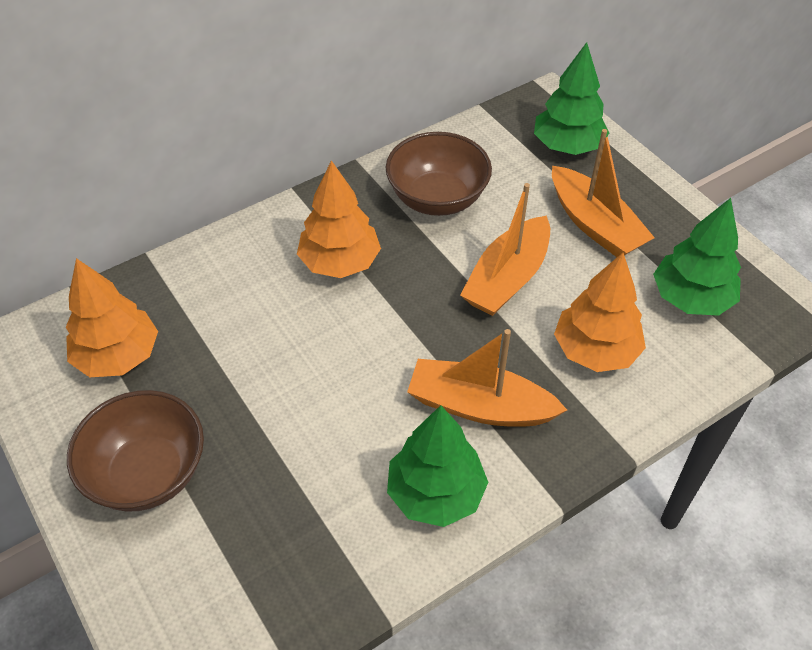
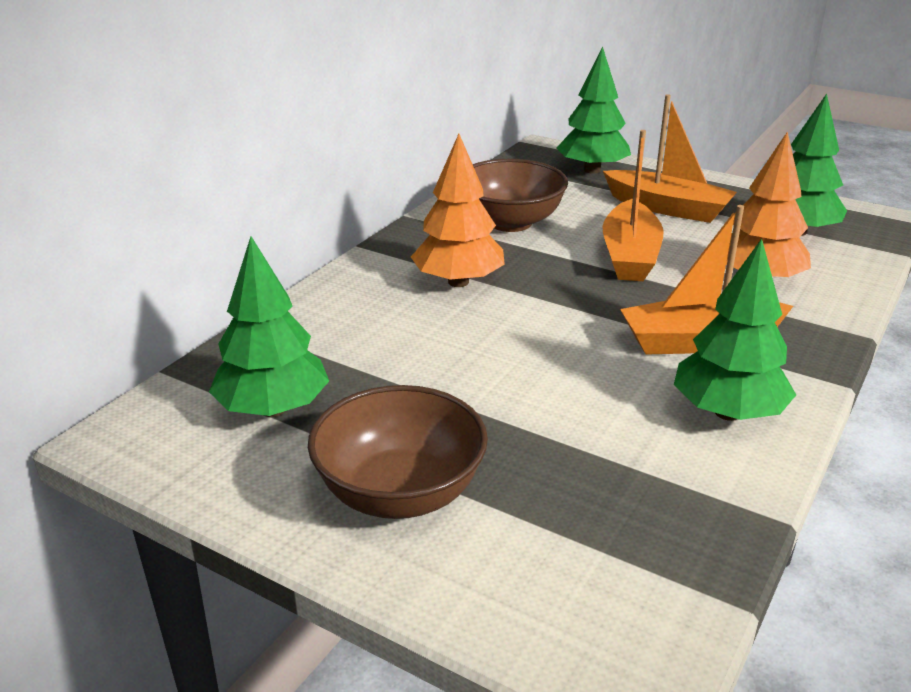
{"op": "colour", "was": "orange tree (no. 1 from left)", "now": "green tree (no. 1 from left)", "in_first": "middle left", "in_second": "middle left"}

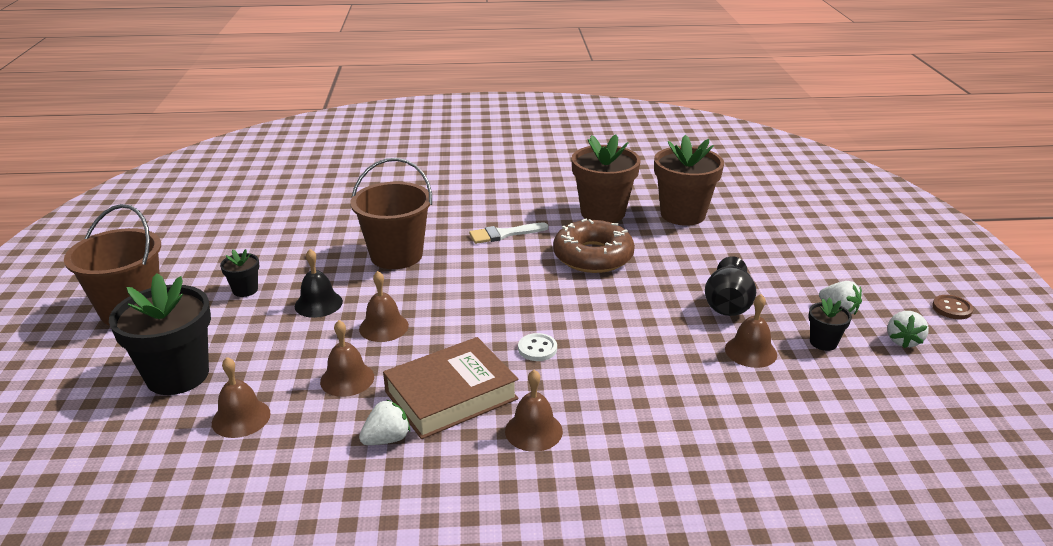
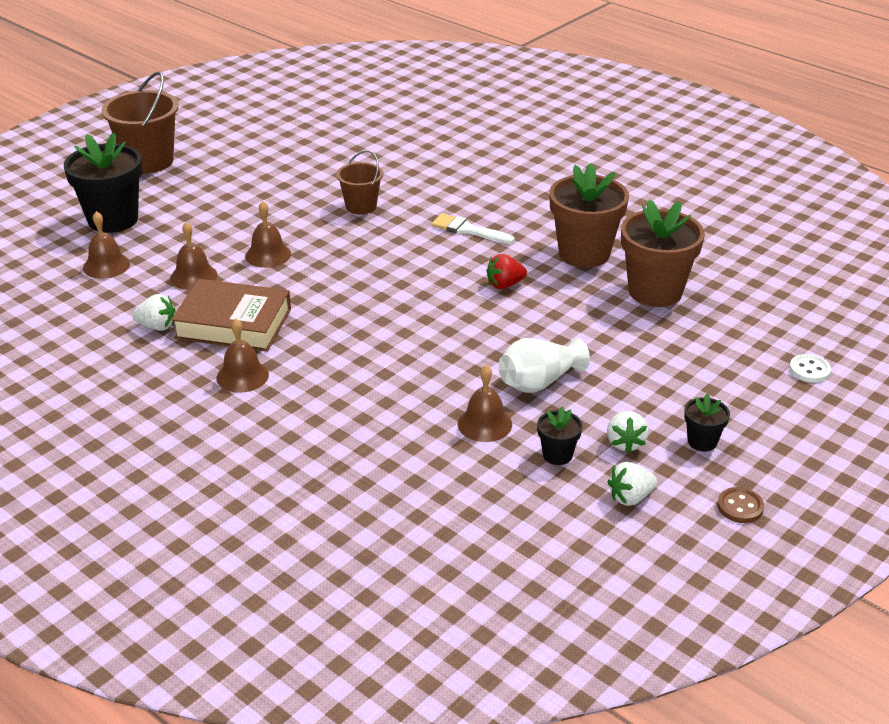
{"op": "size", "was": "brown bucket (no. 2 from left)", "in_first": "centre", "in_second": "top centre", "ratio": 0.59}
{"op": "exchanged", "was": "brown donut", "now": "red strawberry", "in_first": "centre", "in_second": "centre"}
{"op": "relocated", "was": "black flower pot (no. 2 from left in the first image)", "now": "black flower pot (no. 3 from left)", "in_first": "middle left", "in_second": "middle right"}
{"op": "missing", "was": "black bell", "in_first": "middle left"}
{"op": "colour", "was": "black vase", "now": "white vase", "in_first": "middle right", "in_second": "centre"}
{"op": "relocated", "was": "white button", "in_first": "centre", "in_second": "middle right"}

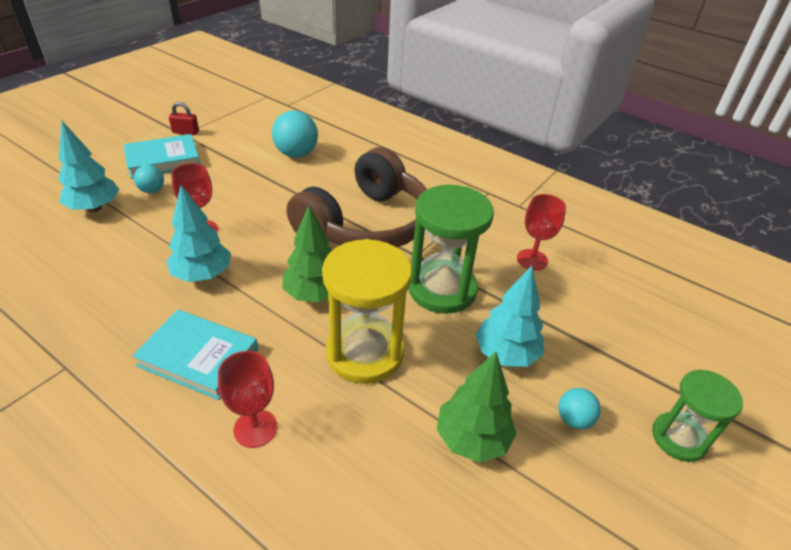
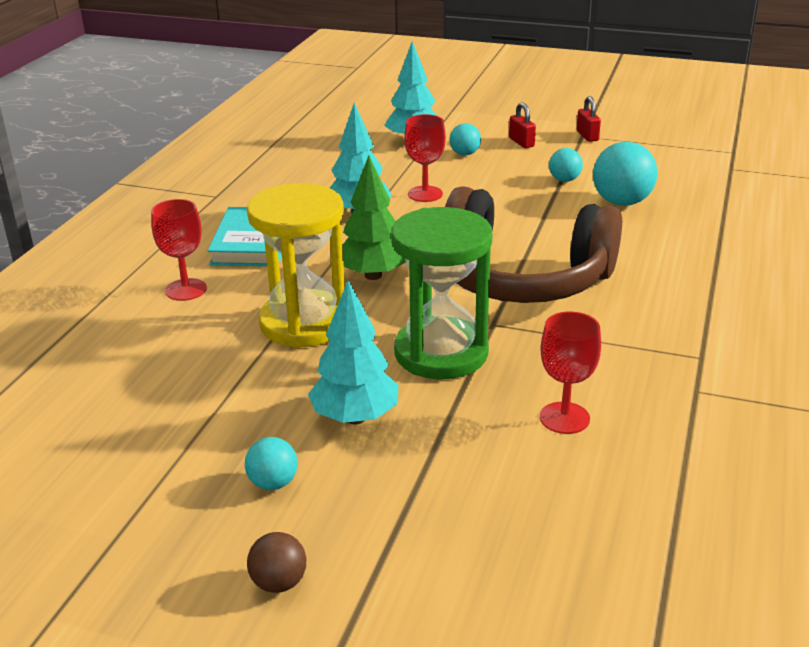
{"op": "exchanged", "was": "turquoise book (no. 1 from left)", "now": "red padlock (no. 1 from left)", "in_first": "top left", "in_second": "top centre"}
{"op": "missing", "was": "green tree (no. 2 from left)", "in_first": "bottom centre"}
{"op": "exchanged", "was": "green hourglass (no. 2 from left)", "now": "brown ball", "in_first": "bottom right", "in_second": "bottom centre"}
{"op": "appeared", "now": "turquoise ball (no. 3 from left)", "in_second": "top right"}

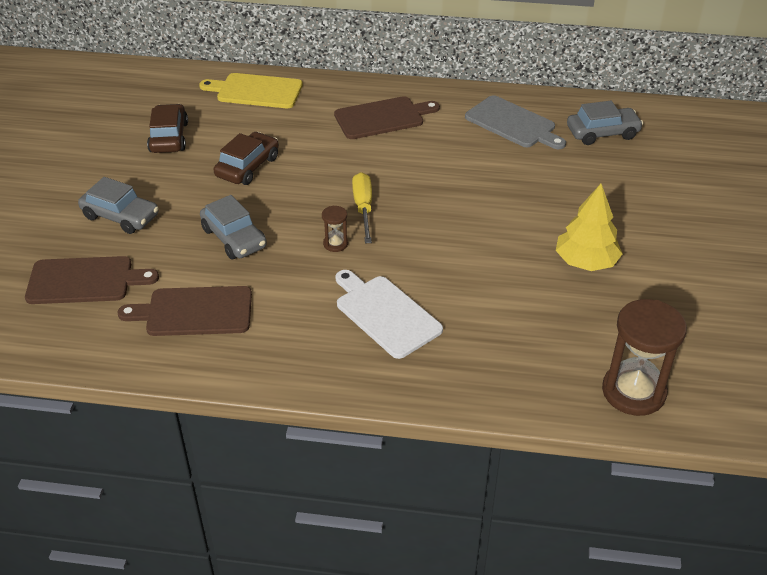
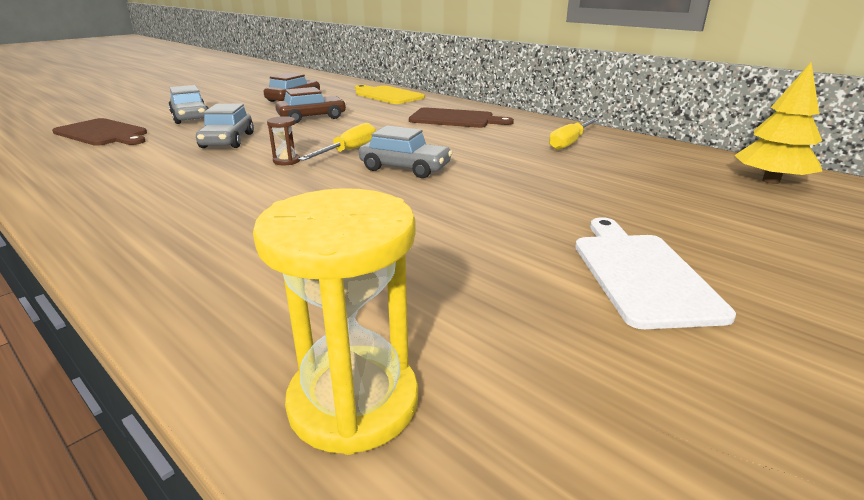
{"op": "exchanged", "was": "grey cutting board", "now": "yellow screwdriver (no. 2 from left)", "in_first": "top right", "in_second": "top centre"}
{"op": "relocated", "was": "grey car (no. 3 from left)", "in_first": "top right", "in_second": "top centre"}
{"op": "relocated", "was": "yellow tree", "in_first": "middle right", "in_second": "top right"}
{"op": "relocated", "was": "white cutting board", "in_first": "centre", "in_second": "middle right"}
{"op": "missing", "was": "brown cutting board (no. 2 from left)", "in_first": "middle left"}
{"op": "colour", "was": "brown hourglass (no. 2 from left)", "now": "yellow hourglass", "in_first": "middle right", "in_second": "centre"}

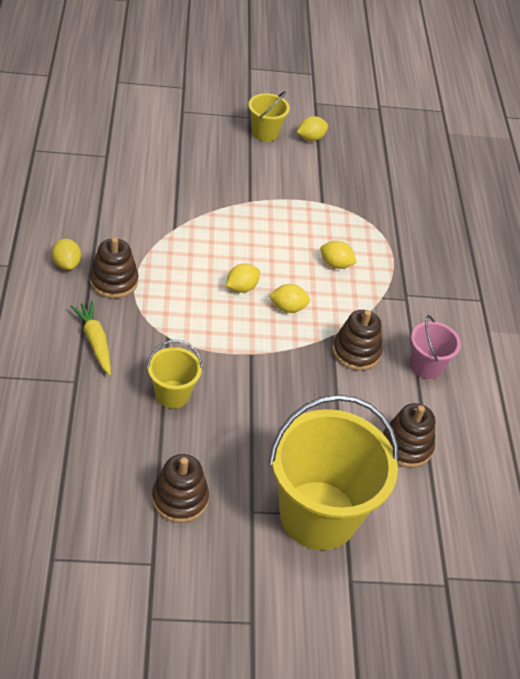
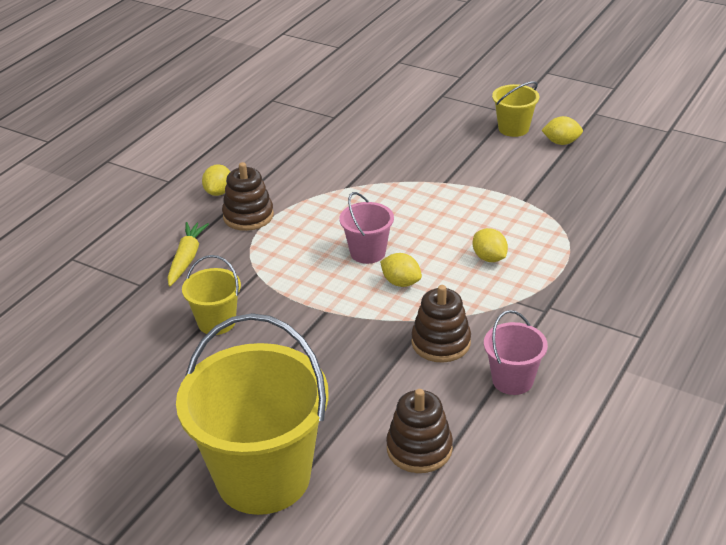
{"op": "exchanged", "was": "yellow lemon (no. 2 from left)", "now": "pink bucket (no. 1 from left)", "in_first": "centre", "in_second": "centre"}
{"op": "missing", "was": "brown stacking toy (no. 2 from left)", "in_first": "bottom centre"}

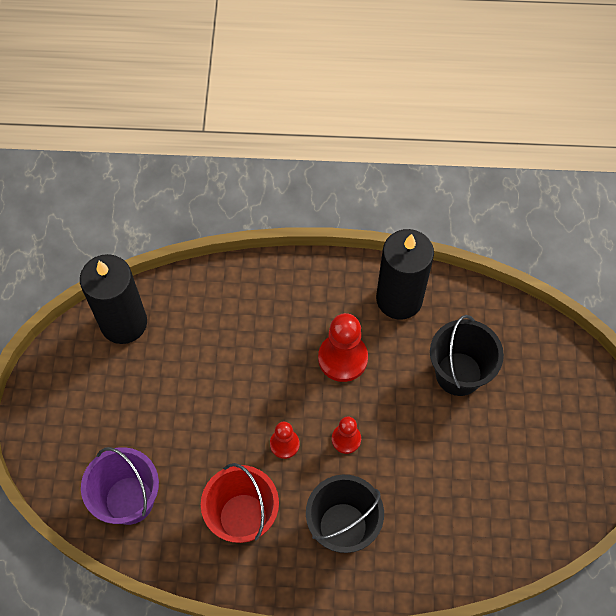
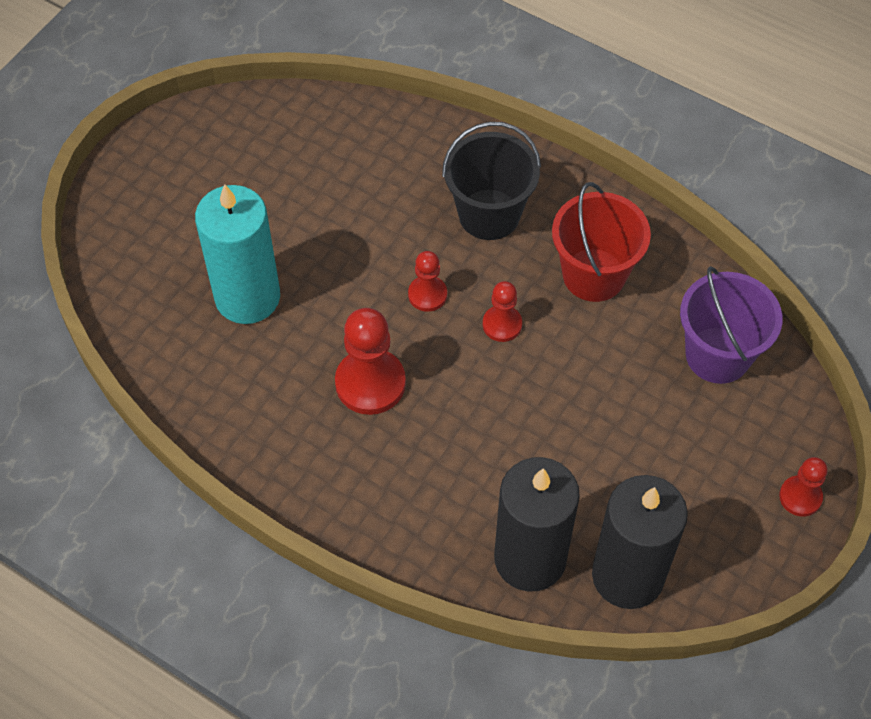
{"op": "relocated", "was": "black candle (no. 2 from left in the first image)", "now": "black candle (no. 1 from left)", "in_first": "centre", "in_second": "bottom centre"}
{"op": "exchanged", "was": "black bucket (no. 2 from left)", "now": "turquoise candle", "in_first": "middle right", "in_second": "middle left"}
{"op": "appeared", "now": "red pawn (no. 4 from left)", "in_second": "bottom right"}

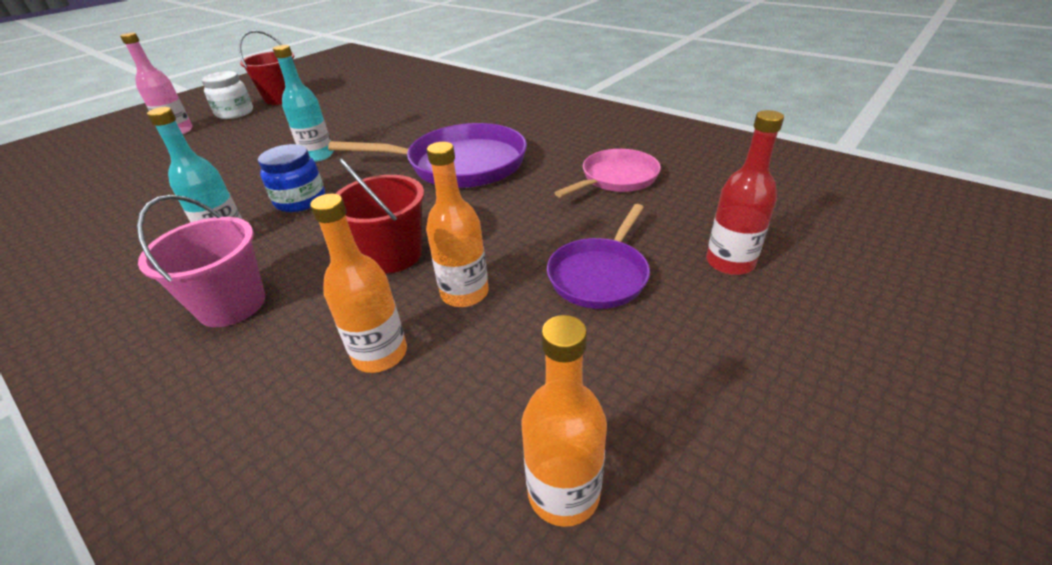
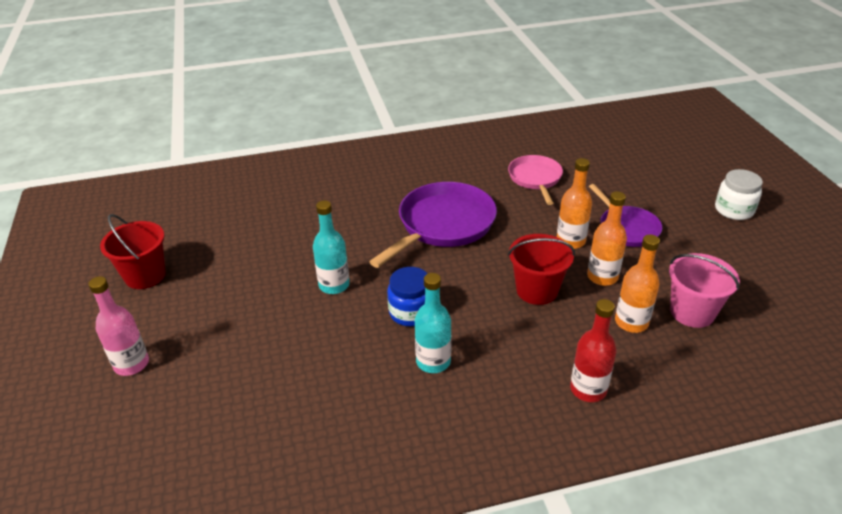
{"op": "relocated", "was": "white jar", "in_first": "top left", "in_second": "middle right"}
{"op": "relocated", "was": "red bottle", "in_first": "middle right", "in_second": "bottom right"}
{"op": "relocated", "was": "pink bucket", "in_first": "middle left", "in_second": "middle right"}
{"op": "relocated", "was": "orange bottle (no. 3 from left in the first image)", "now": "orange bottle (no. 1 from left)", "in_first": "bottom centre", "in_second": "middle right"}

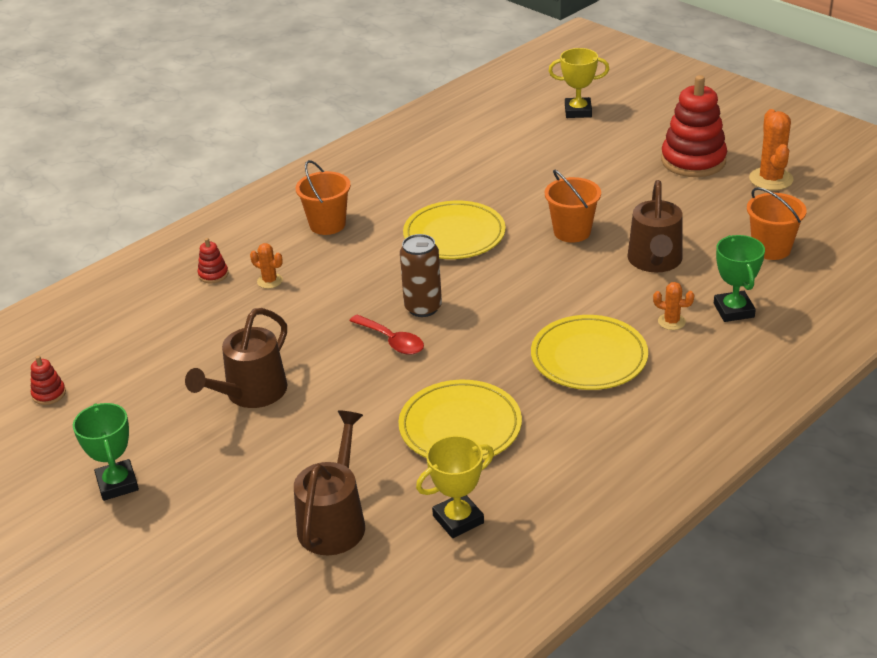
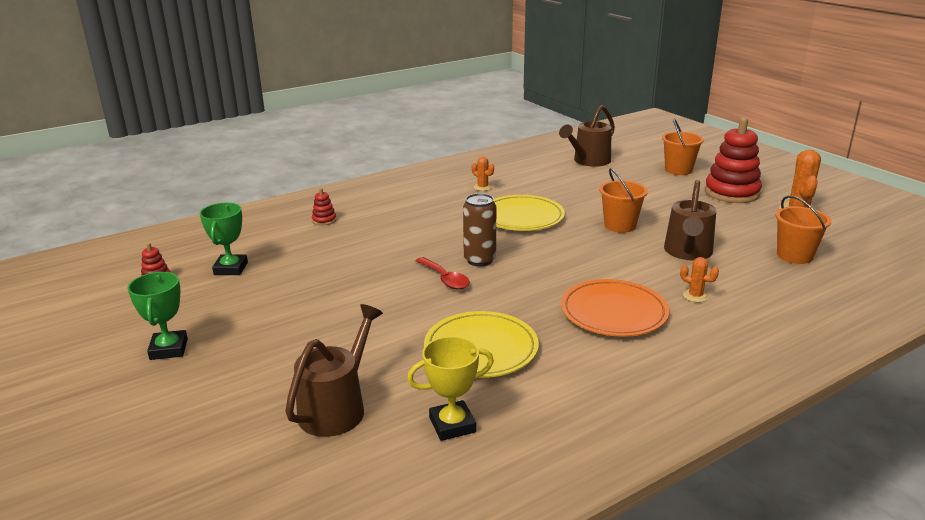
{"op": "missing", "was": "yellow trophy (no. 2 from left)", "in_first": "top centre"}
{"op": "relocated", "was": "orange bucket (no. 1 from left in the first image)", "now": "orange bucket (no. 2 from left)", "in_first": "top centre", "in_second": "top right"}
{"op": "relocated", "was": "green trophy (no. 2 from left)", "in_first": "middle right", "in_second": "middle left"}
{"op": "relocated", "was": "orange cactus (no. 1 from left)", "in_first": "middle left", "in_second": "centre"}
{"op": "relocated", "was": "brown watering can (no. 1 from left in the first image)", "now": "brown watering can (no. 2 from left)", "in_first": "middle left", "in_second": "top centre"}
{"op": "colour", "was": "yellow plate (no. 3 from left)", "now": "orange plate", "in_first": "middle right", "in_second": "centre"}

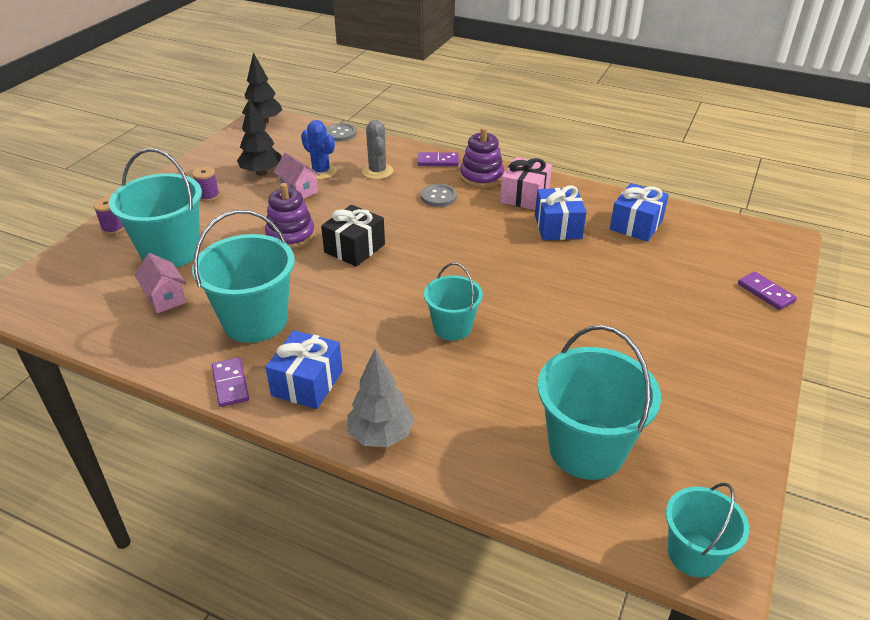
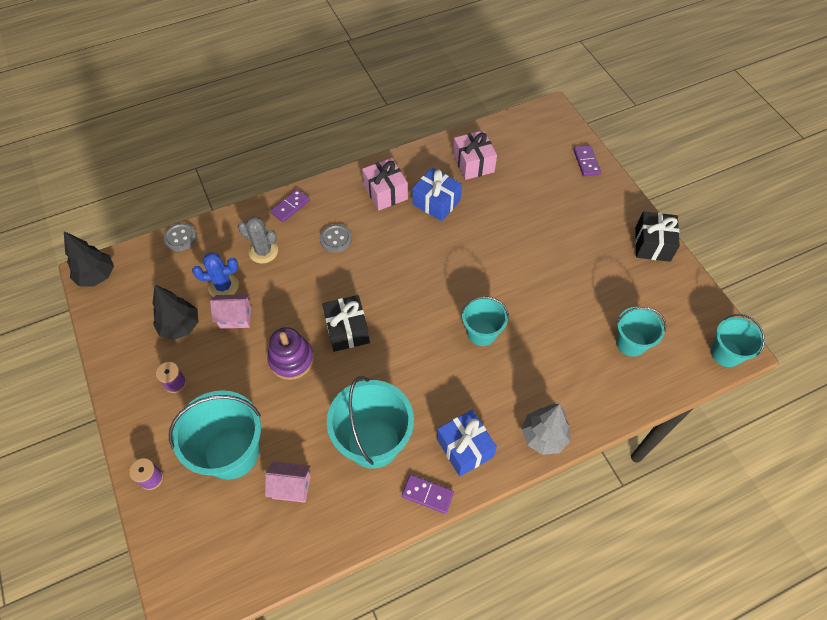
{"op": "missing", "was": "purple stacking toy (no. 2 from left)", "in_first": "top centre"}
{"op": "colour", "was": "blue gift (no. 3 from left)", "now": "pink gift (no. 2 from left)", "in_first": "middle right", "in_second": "top centre"}
{"op": "spun", "was": "purple domino (no. 3 from left)", "in_first": "middle right", "in_second": "top right", "clockwise": 75}
{"op": "size", "was": "turquoise bucket (no. 4 from left)", "in_first": "middle right", "in_second": "middle right", "ratio": 0.6}
{"op": "appeared", "now": "black gift (no. 2 from left)", "in_second": "middle right"}

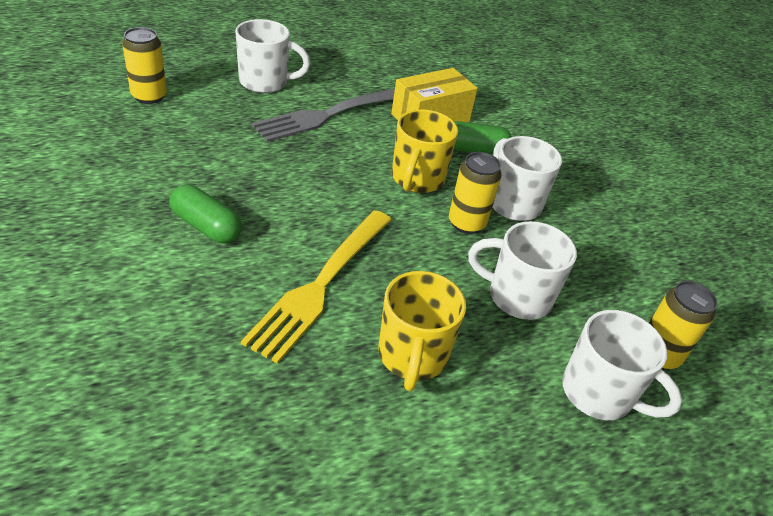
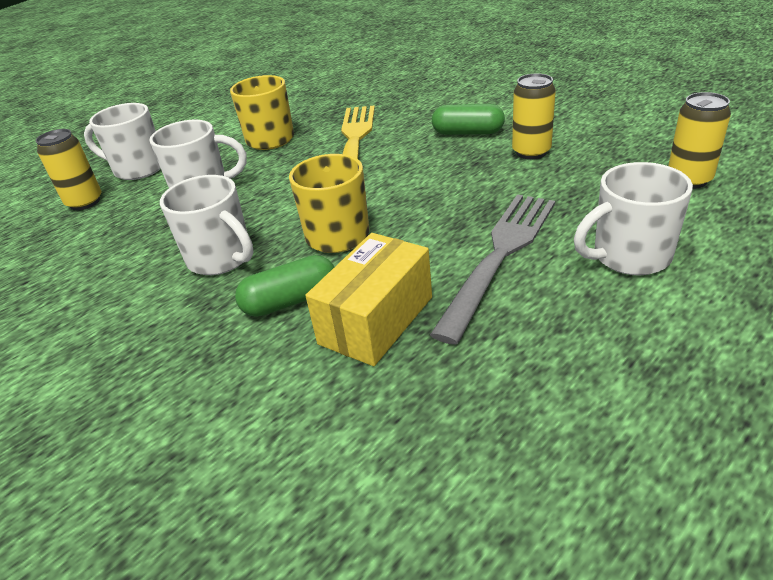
{"op": "relocated", "was": "yellow can (no. 2 from left)", "in_first": "centre", "in_second": "top right"}

